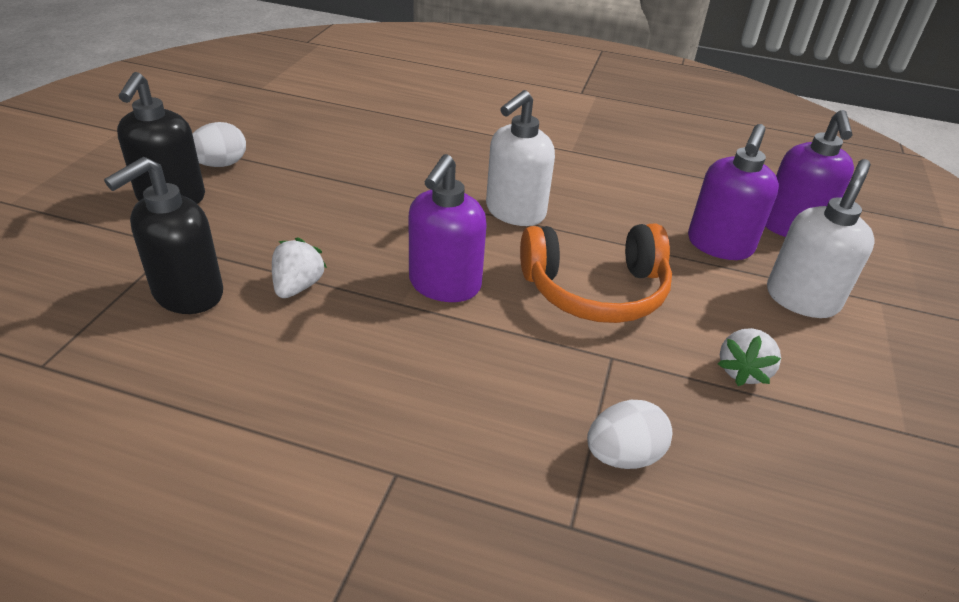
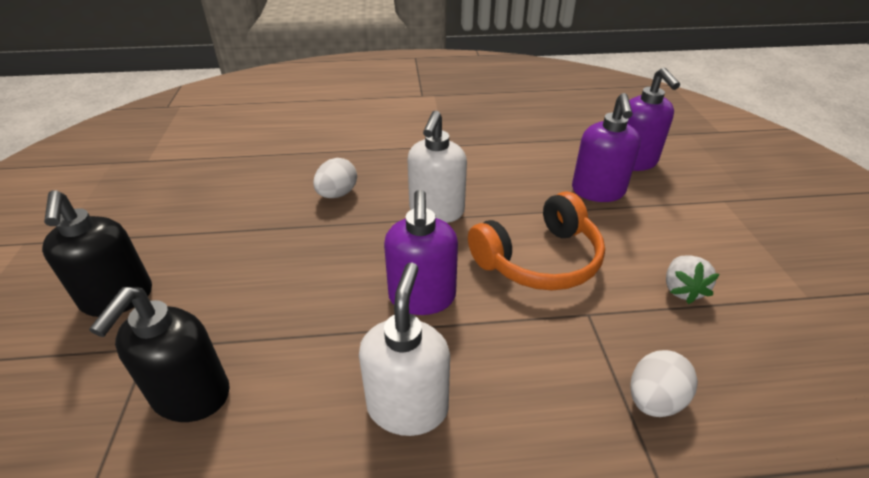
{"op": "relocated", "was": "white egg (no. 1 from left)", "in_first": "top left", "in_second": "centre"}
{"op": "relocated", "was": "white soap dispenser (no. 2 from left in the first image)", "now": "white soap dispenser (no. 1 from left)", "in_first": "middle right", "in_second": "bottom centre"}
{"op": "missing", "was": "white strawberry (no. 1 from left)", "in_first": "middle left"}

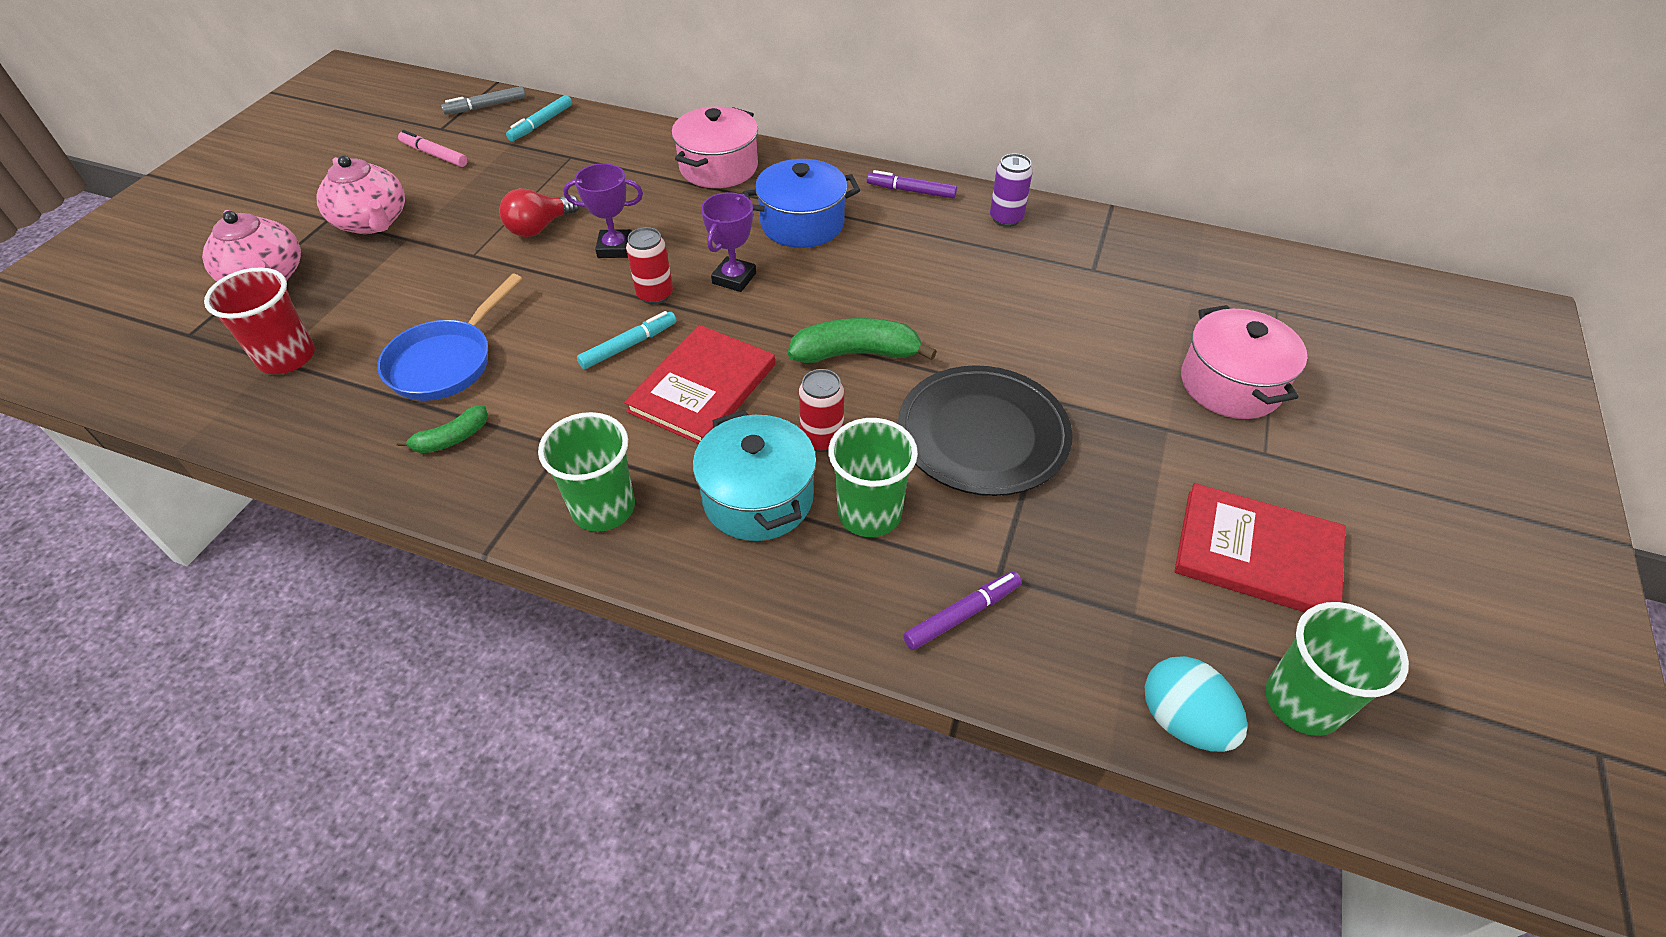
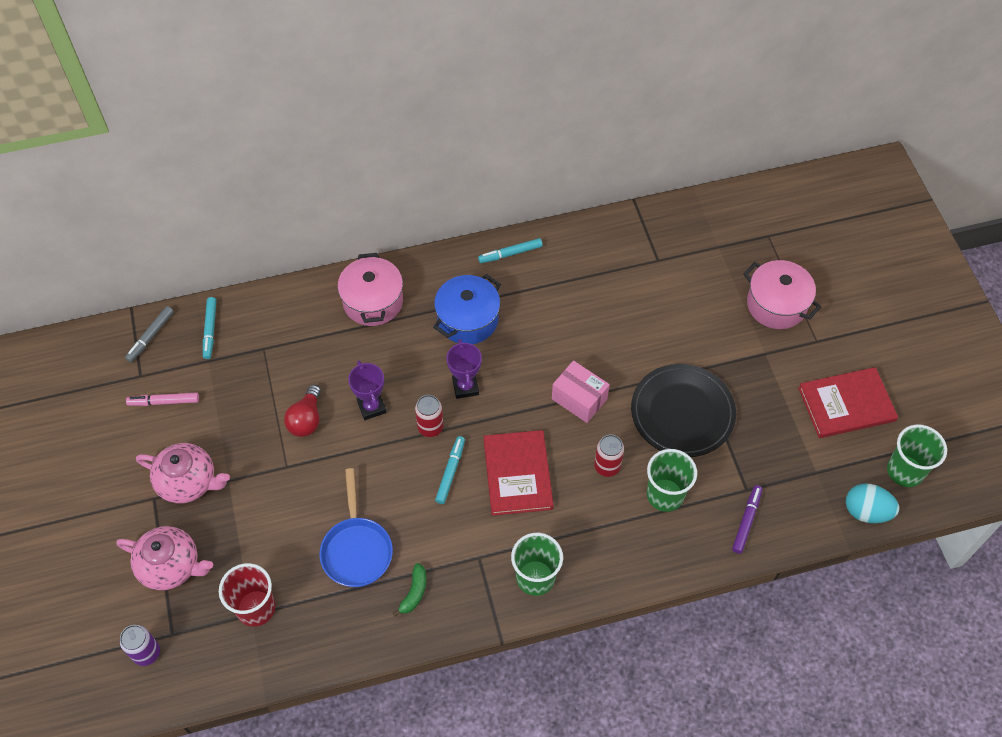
{"op": "relocated", "was": "purple can", "in_first": "top centre", "in_second": "bottom left"}
{"op": "spun", "was": "purple trophy (no. 1 from left)", "in_first": "top centre", "in_second": "centre", "clockwise": -75}
{"op": "colour", "was": "purple marker (no. 1 from left)", "now": "turquoise marker (no. 3 from left)", "in_first": "top centre", "in_second": "centre"}
{"op": "exchanged", "was": "green banana (no. 2 from left)", "now": "pink box", "in_first": "centre", "in_second": "centre"}
{"op": "missing", "was": "turquoise pot", "in_first": "centre"}

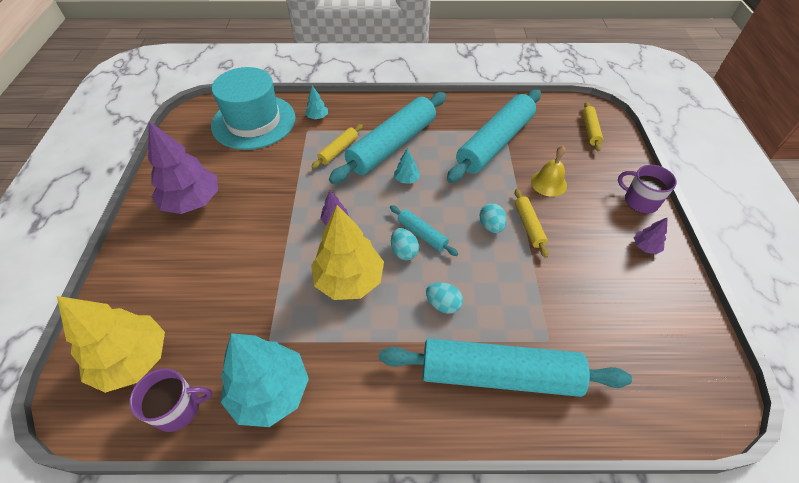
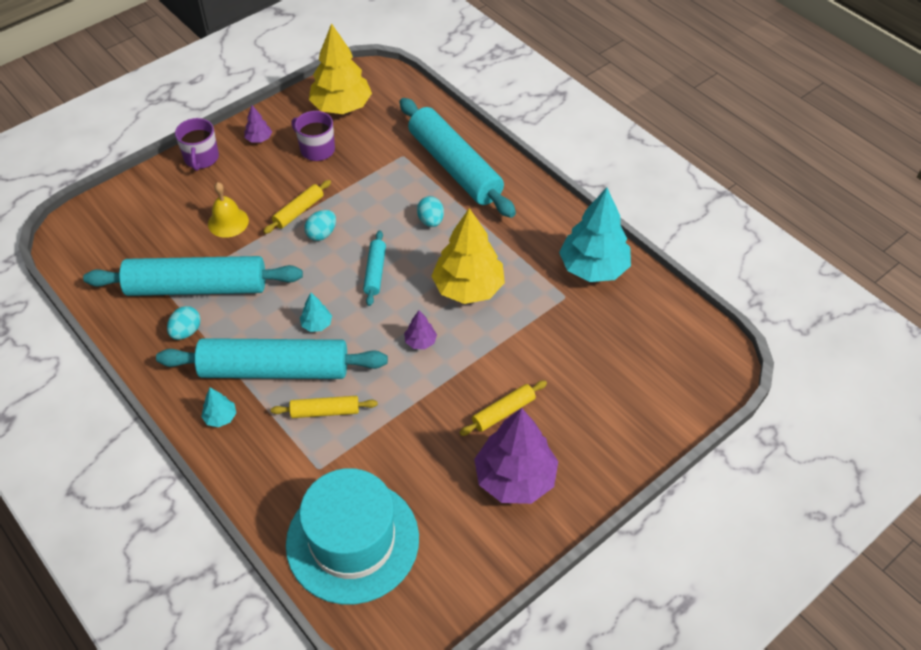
{"op": "relocated", "was": "turquoise tree (no. 2 from left in the first image)", "now": "turquoise tree (no. 1 from left)", "in_first": "top centre", "in_second": "middle left"}
{"op": "relocated", "was": "yellow rolling pin (no. 3 from left)", "in_first": "top right", "in_second": "centre"}
{"op": "relocated", "was": "turquoise egg (no. 1 from left)", "in_first": "centre", "in_second": "middle left"}
{"op": "relocated", "was": "yellow tree (no. 1 from left)", "in_first": "bottom left", "in_second": "top centre"}
{"op": "relocated", "was": "purple mug (no. 1 from left in the first image)", "now": "purple mug (no. 2 from left)", "in_first": "bottom left", "in_second": "top centre"}

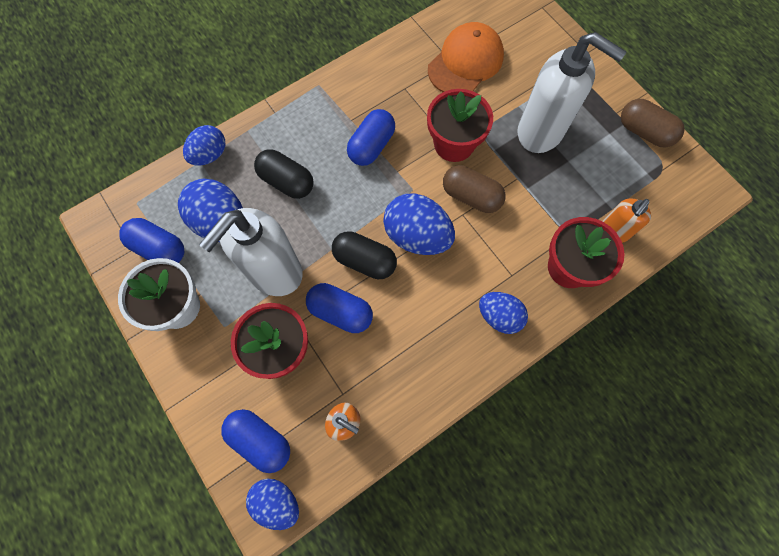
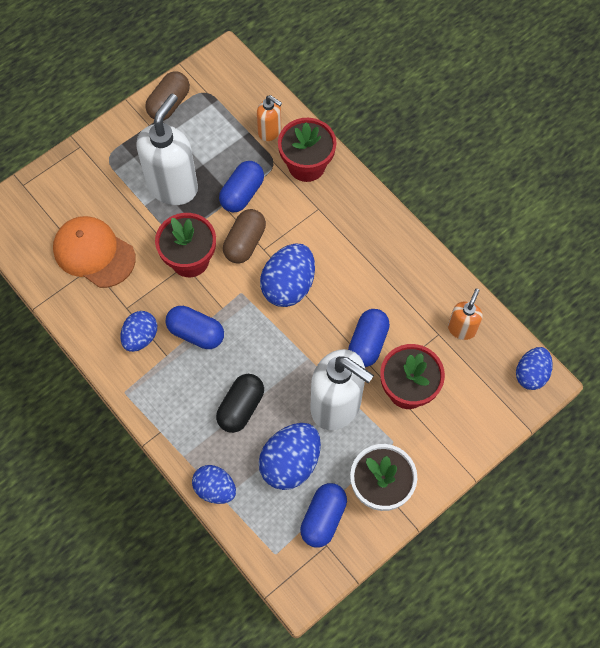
{"op": "missing", "was": "black capsule (no. 2 from left)", "in_first": "centre"}
{"op": "relocated", "was": "blue egg (no. 5 from left in the first image)", "now": "blue egg (no. 1 from left)", "in_first": "centre", "in_second": "middle left"}
{"op": "relocated", "was": "blue capsule (no. 2 from left)", "in_first": "bottom left", "in_second": "top centre"}

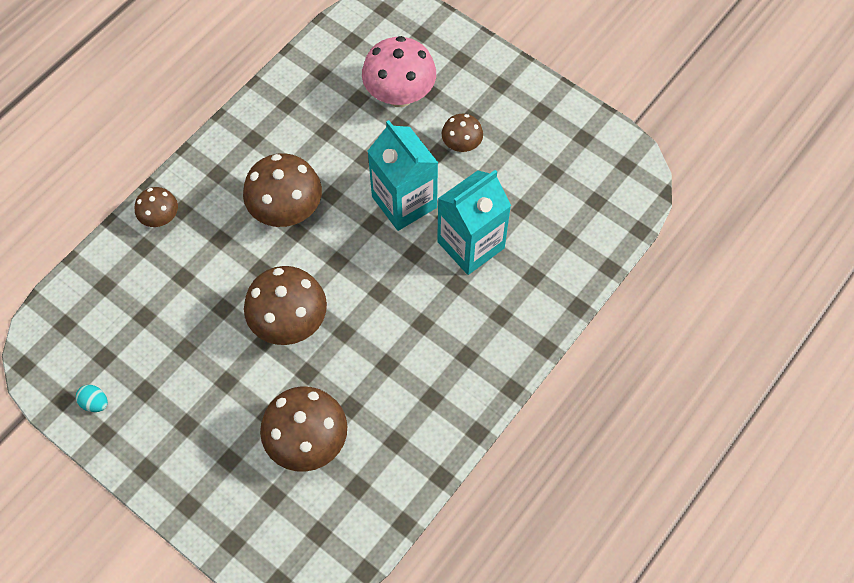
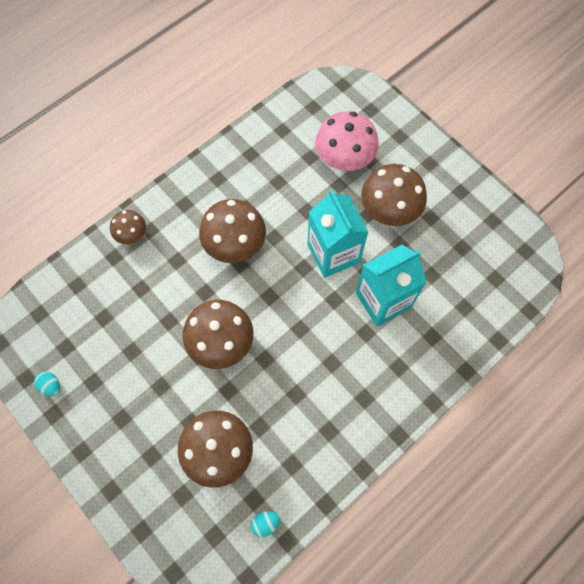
{"op": "size", "was": "brown mushroom (no. 5 from left)", "in_first": "top centre", "in_second": "middle right", "ratio": 1.81}
{"op": "appeared", "now": "turquoise egg (no. 2 from left)", "in_second": "bottom centre"}

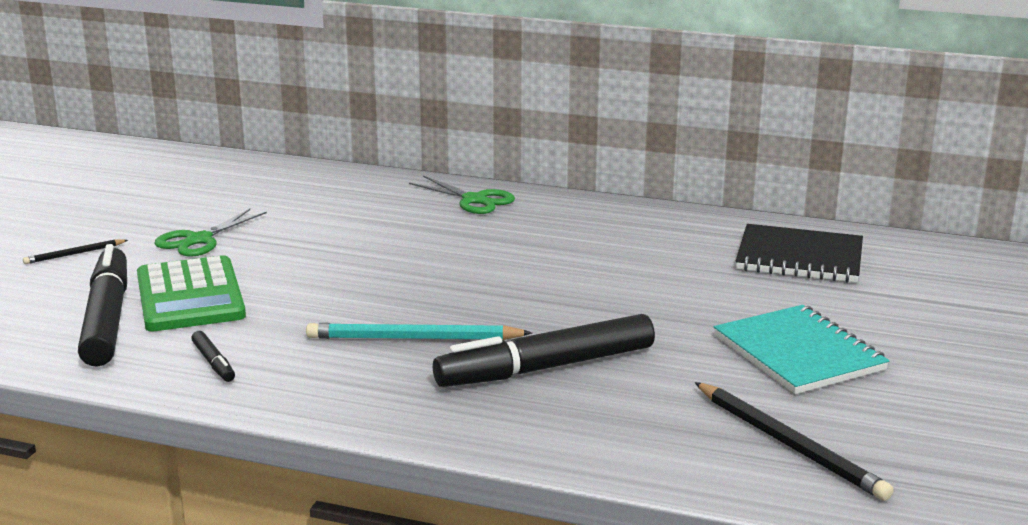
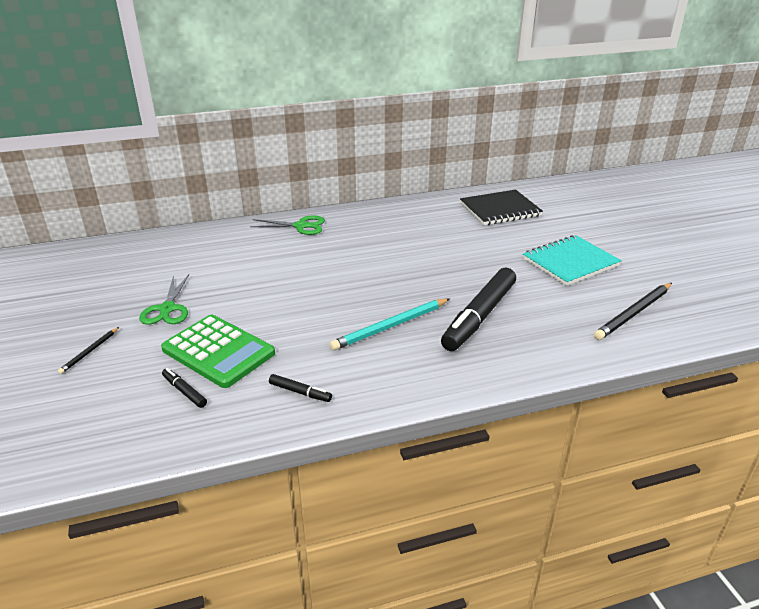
{"op": "size", "was": "black marker (no. 1 from left)", "in_first": "middle left", "in_second": "middle left", "ratio": 0.42}
{"op": "spun", "was": "turquoise notebook", "in_first": "middle right", "in_second": "middle right", "clockwise": -60}
{"op": "spun", "was": "black pencil (no. 2 from left)", "in_first": "bottom right", "in_second": "middle right", "clockwise": 120}

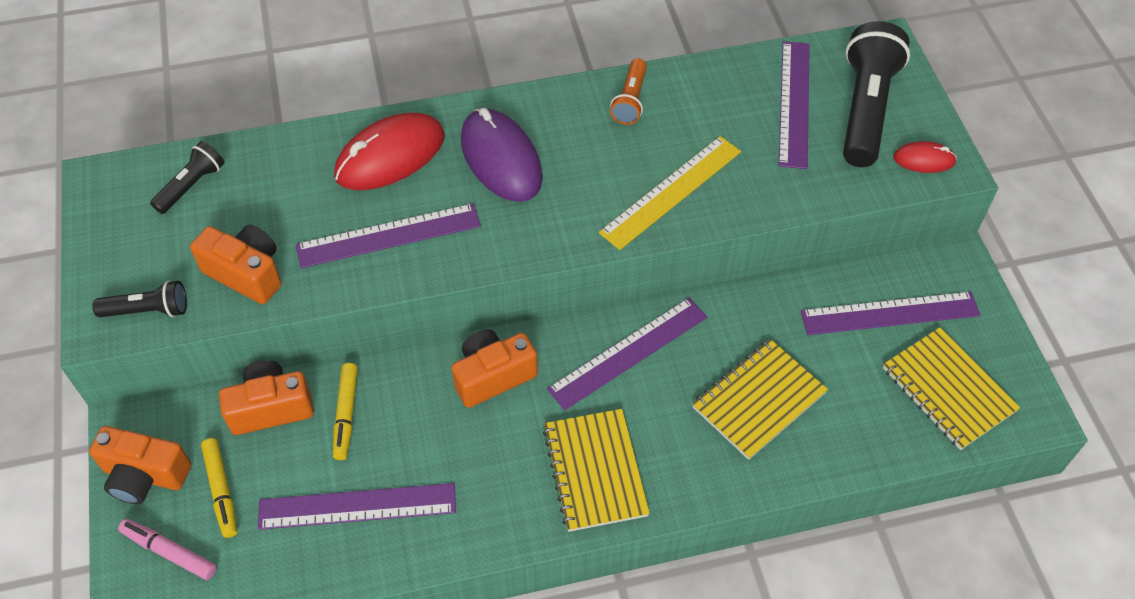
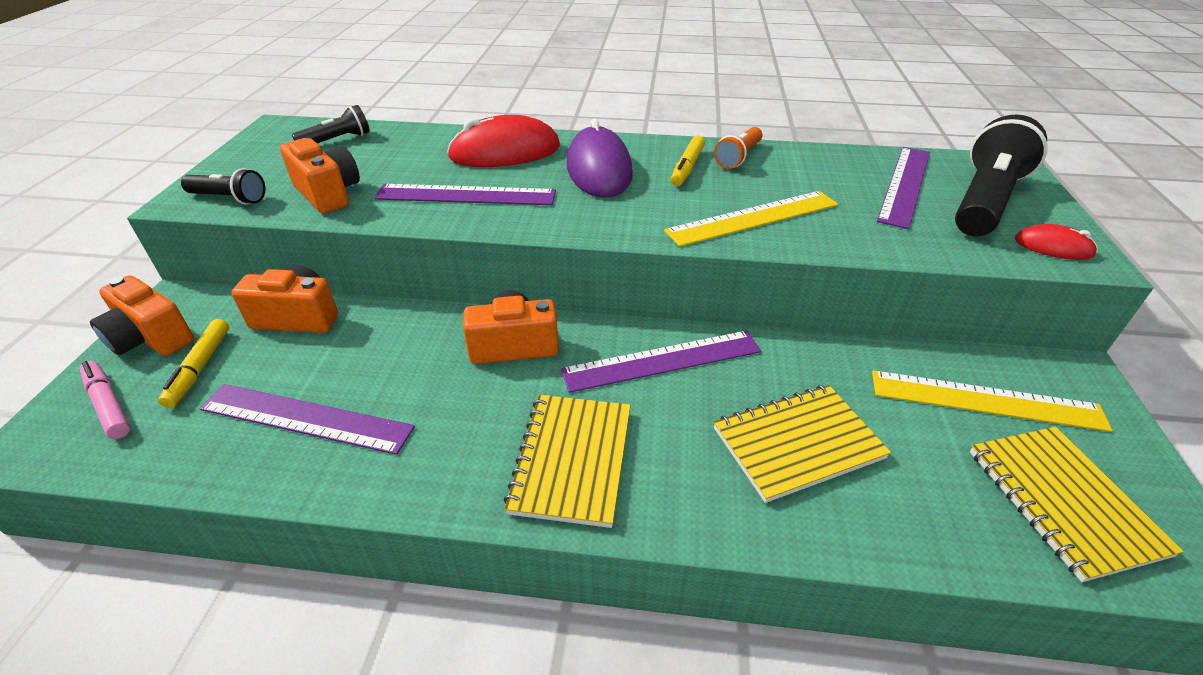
{"op": "colour", "was": "purple ruler (no. 5 from left)", "now": "yellow ruler (no. 2 from left)", "in_first": "middle right", "in_second": "middle right"}
{"op": "relocated", "was": "yellow marker (no. 2 from left)", "in_first": "bottom left", "in_second": "top centre"}

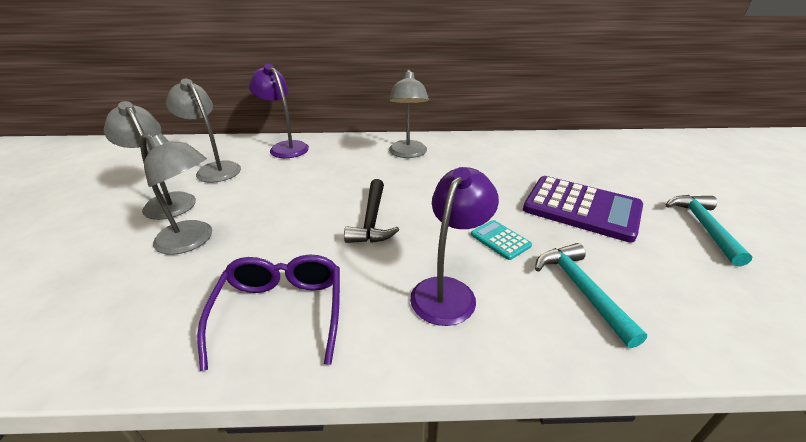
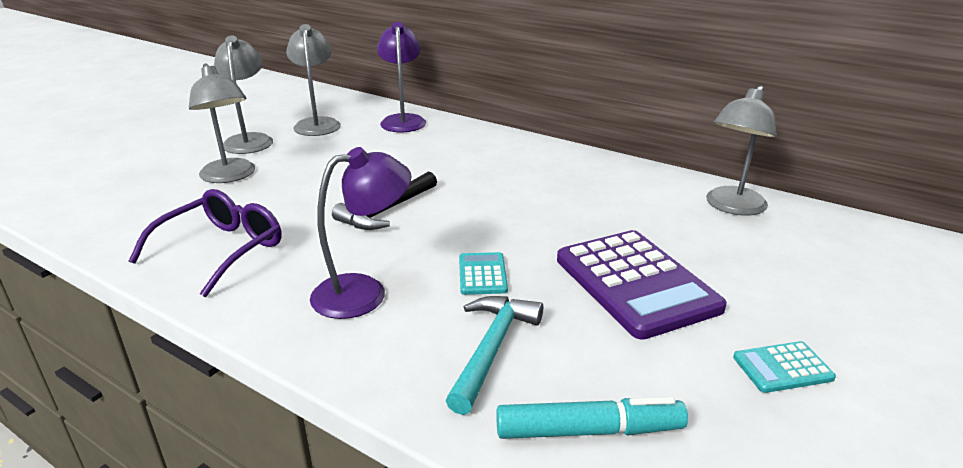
{"op": "relocated", "was": "grey lamp (no. 4 from left)", "in_first": "top centre", "in_second": "top right"}
{"op": "exchanged", "was": "turquoise hammer (no. 2 from left)", "now": "turquoise calculator (no. 2 from left)", "in_first": "middle right", "in_second": "bottom right"}
{"op": "appeared", "now": "turquoise marker", "in_second": "bottom centre"}

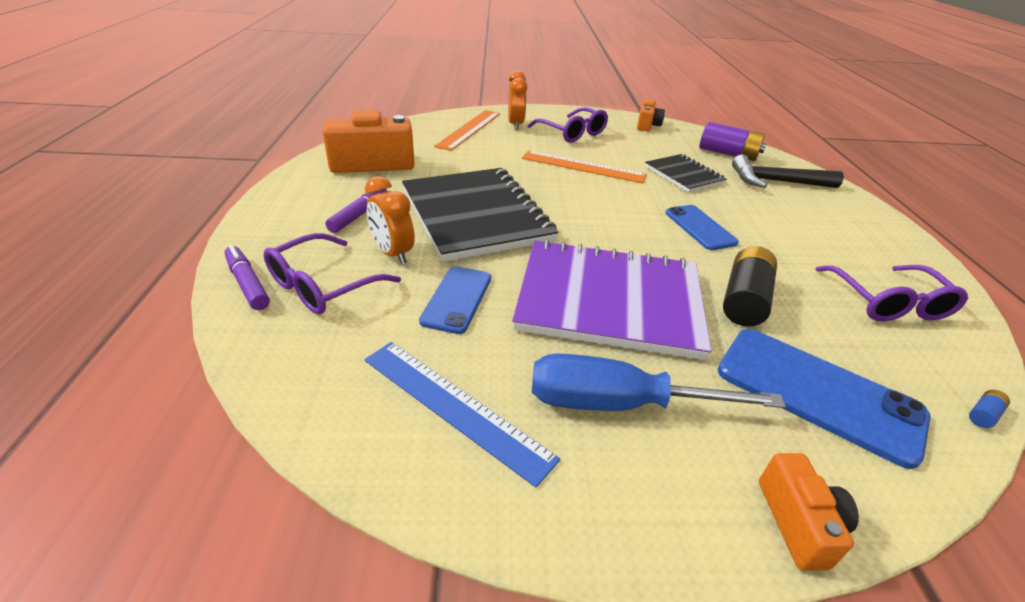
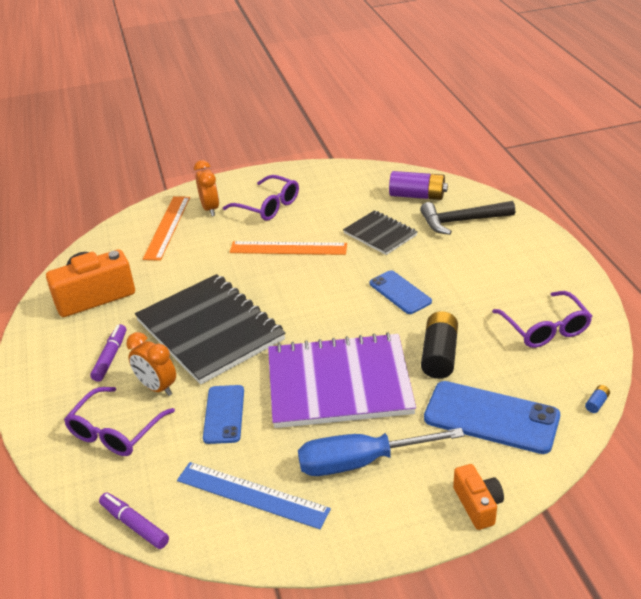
{"op": "missing", "was": "orange camera (no. 2 from left)", "in_first": "top centre"}
{"op": "relocated", "was": "purple marker (no. 1 from left in the first image)", "now": "purple marker (no. 2 from left)", "in_first": "middle left", "in_second": "bottom left"}

